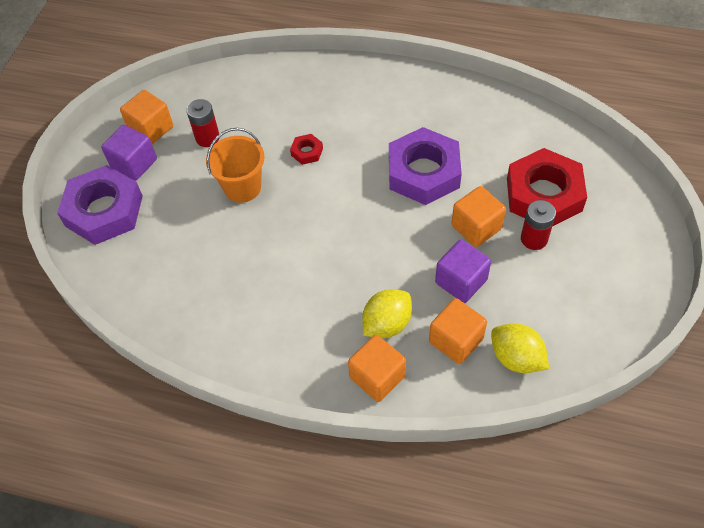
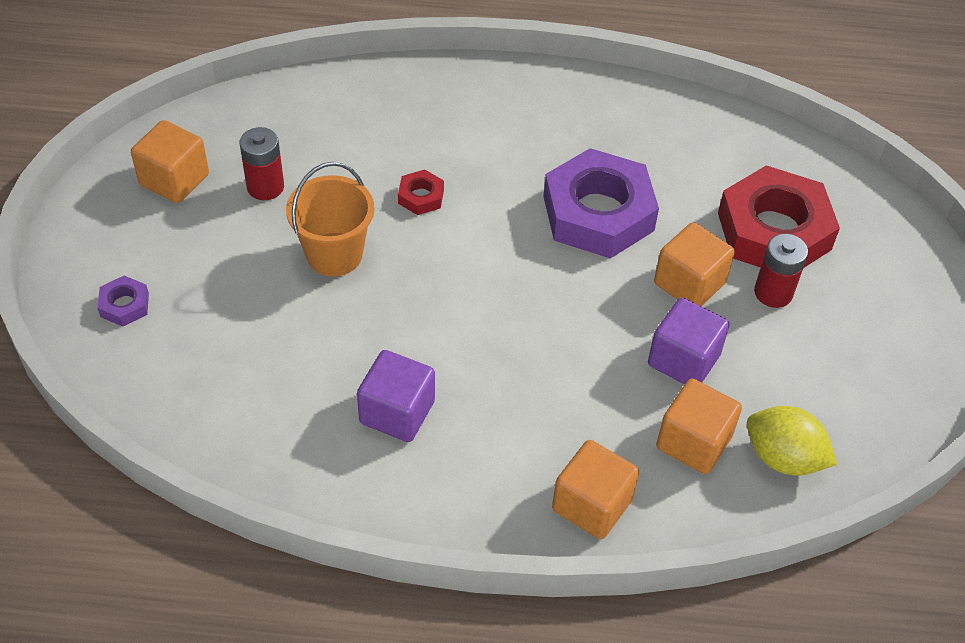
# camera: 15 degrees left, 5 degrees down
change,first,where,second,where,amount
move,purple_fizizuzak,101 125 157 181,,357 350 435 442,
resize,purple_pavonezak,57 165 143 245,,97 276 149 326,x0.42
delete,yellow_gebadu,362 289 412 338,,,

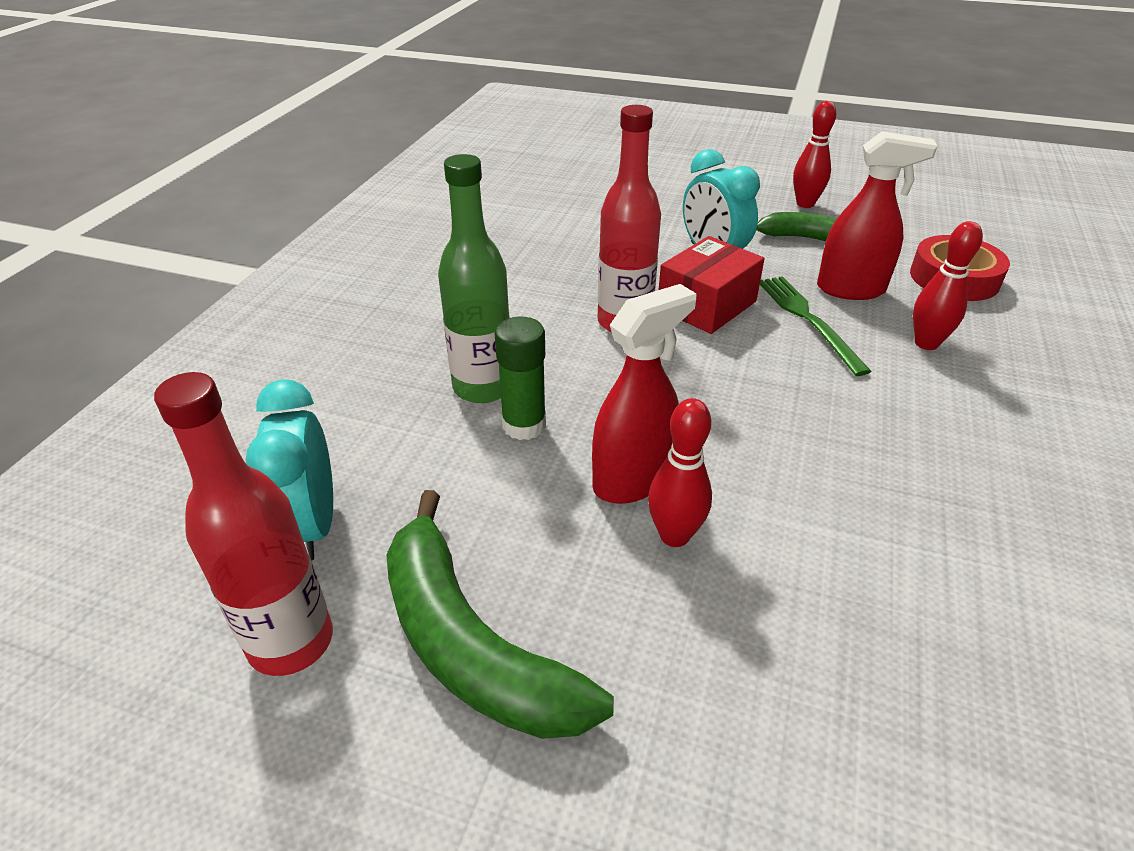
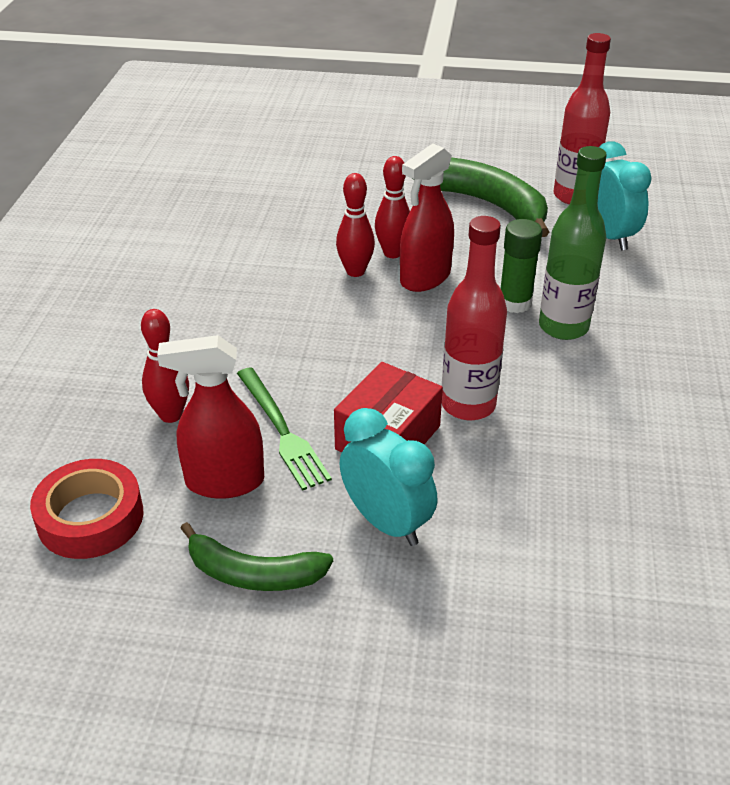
# camera: 170 degrees right, 0 degrees up
change,first,where,second,where,amount
move,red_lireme,793 101 836 208,,336 173 375 277,

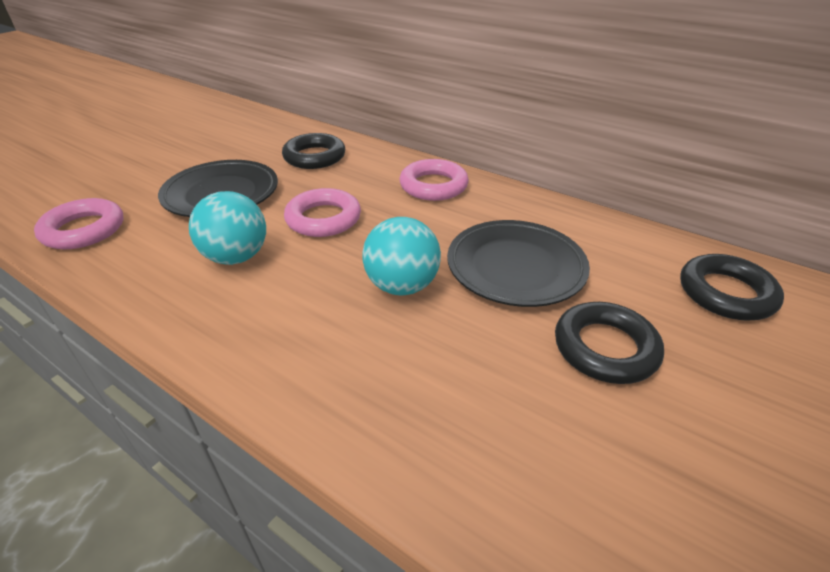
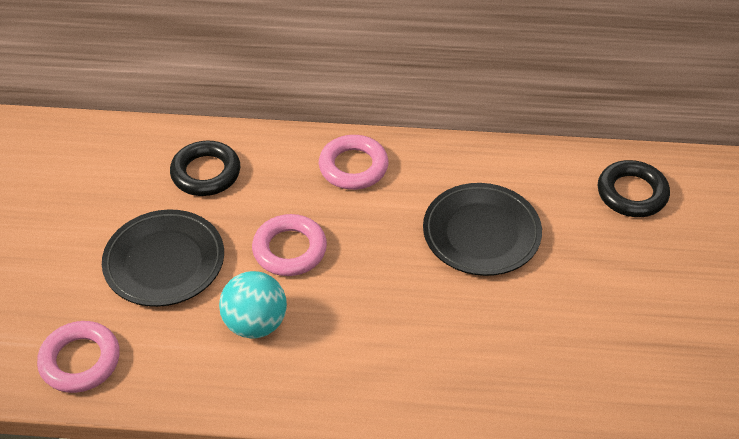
# camera: 30 degrees left, 10 degrees up
change,first,where,second,where,amount
delete,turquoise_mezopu,362 217 441 295,,,
delete,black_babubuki,555 302 664 384,,,

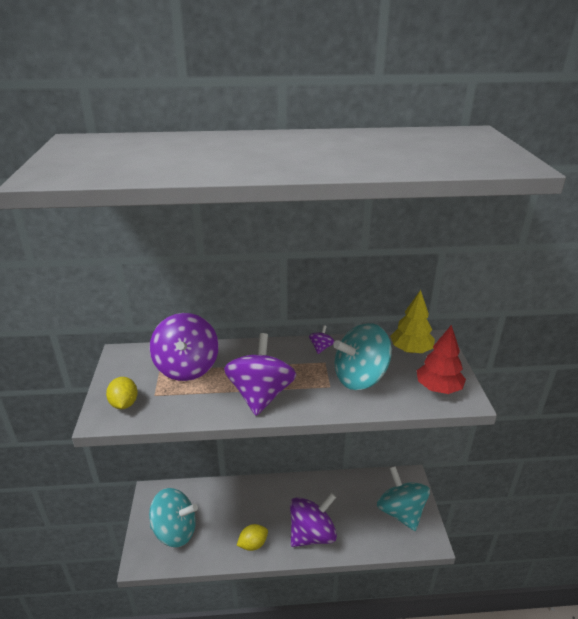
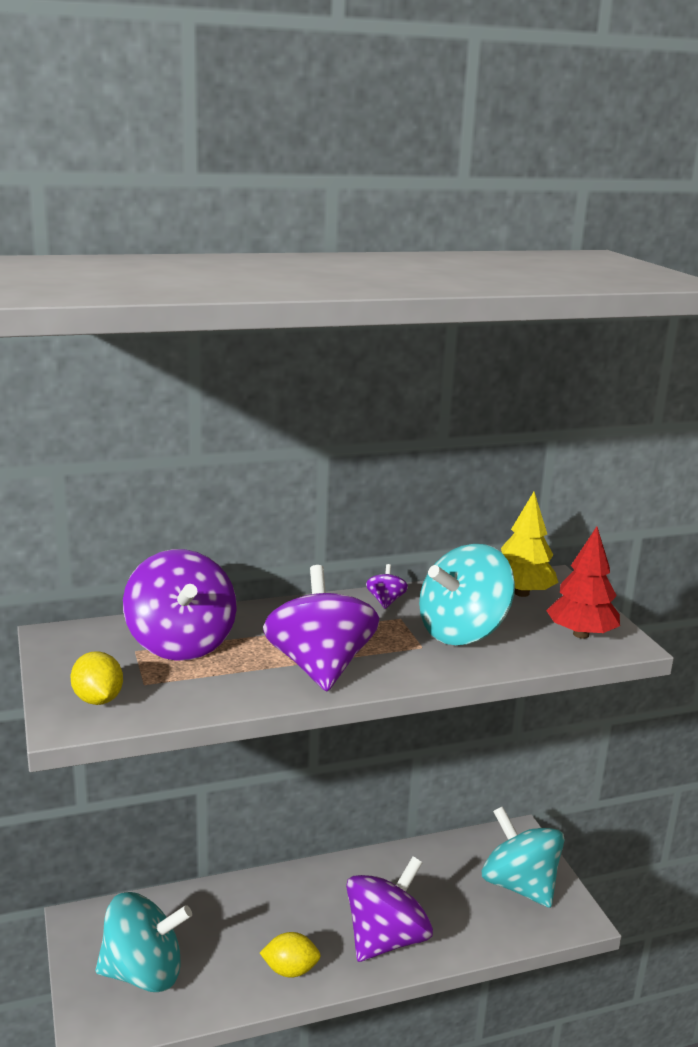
# camera: 15 degrees left, 10 degrees down
change,first,where,second,where,amount
rotate,yellow_gebadu,237 524 268 551,,260 932 321 978,45 degrees clockwise

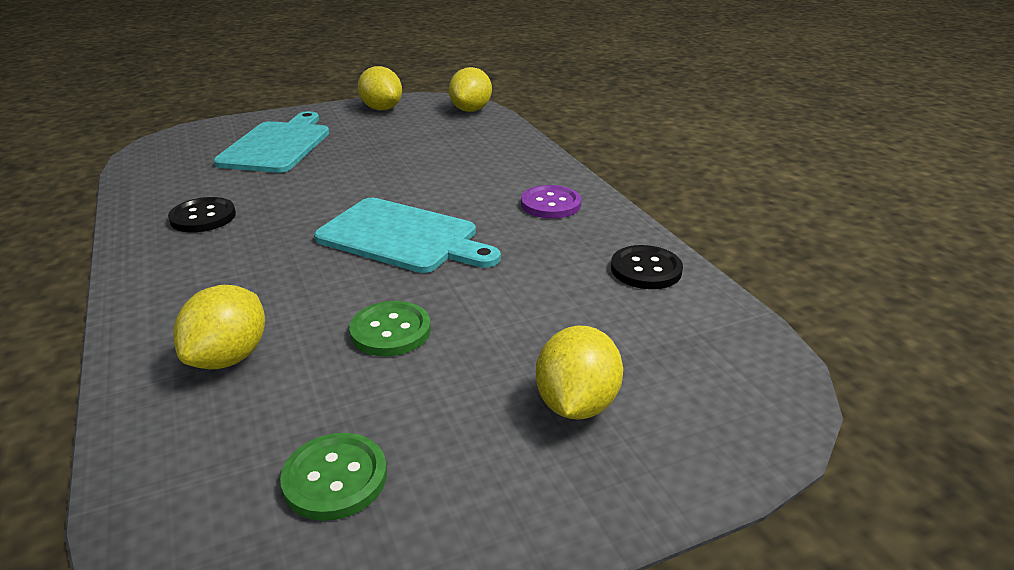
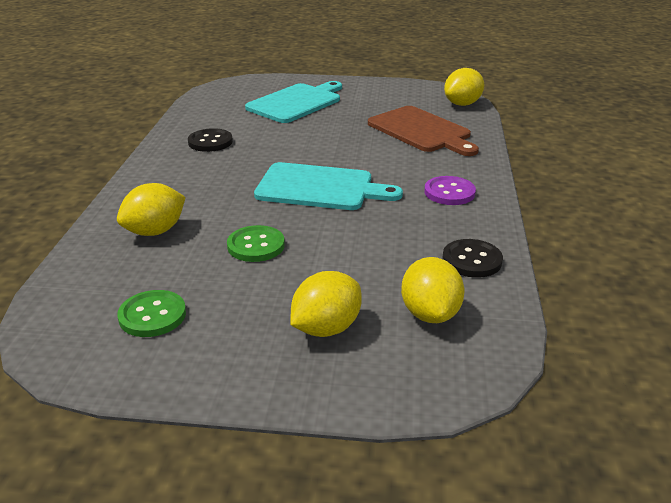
# camera: 30 degrees right, 0 degrees up
change,first,where,second,where,amount
move,yellow_gebadu,358 66 402 111,,401 257 465 323,
rotate,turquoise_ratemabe,314 198 501 273,,254 162 403 210,45 degrees counterclockwise
insert,,,brown_ratemabe,368 106 479 156,

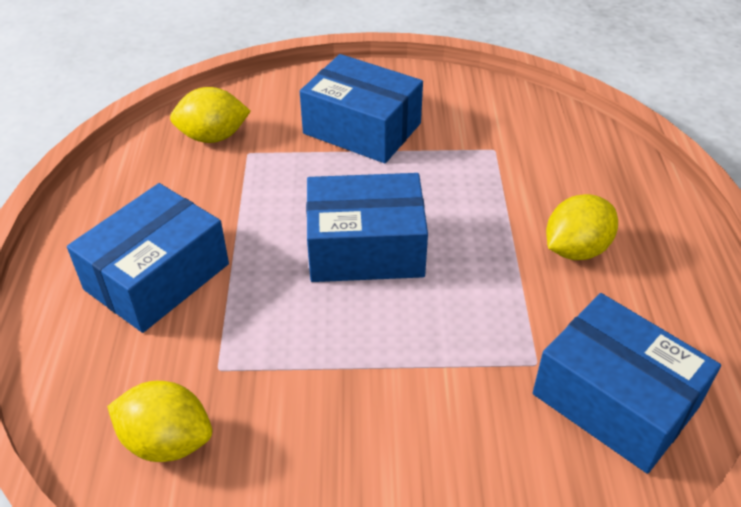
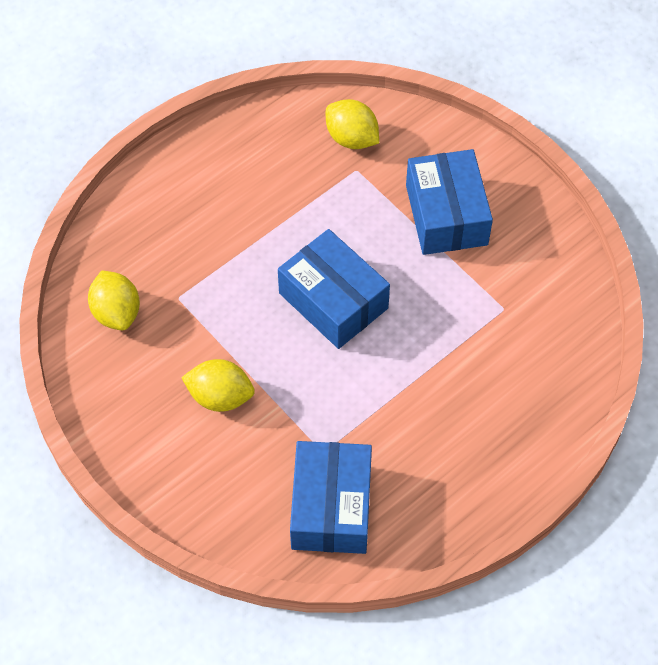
# camera: 50 degrees right, 15 degrees up
change,first,where,second,where,amount
delete,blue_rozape,67 183 229 333,,,
move,yellow_gebadu,546 194 618 260,,181 359 255 412,

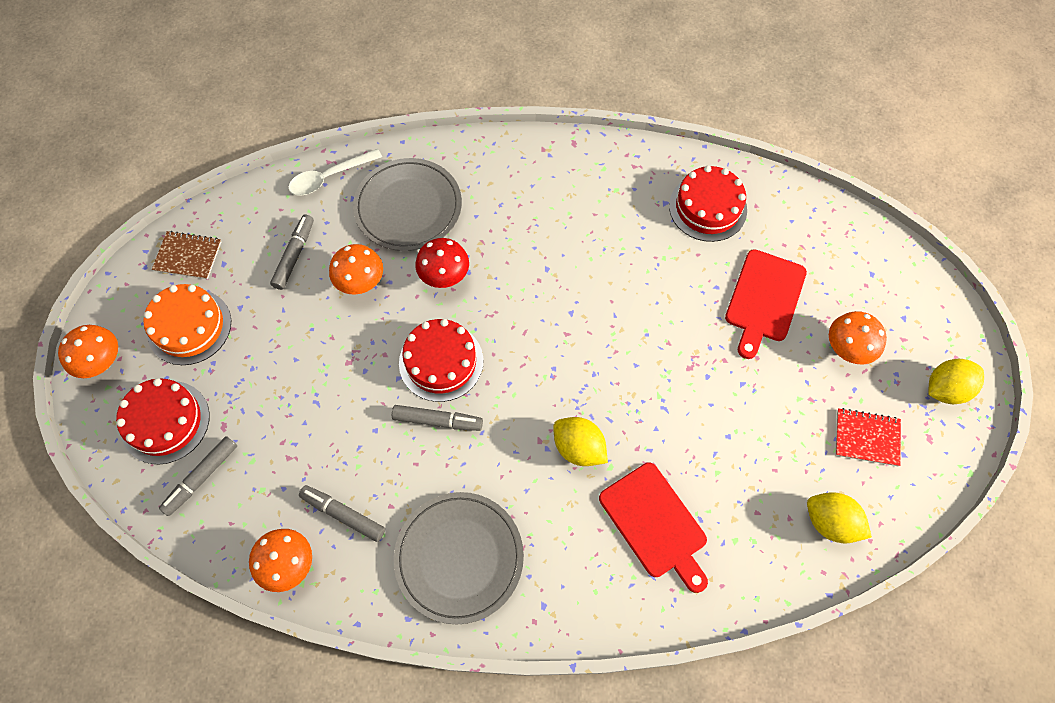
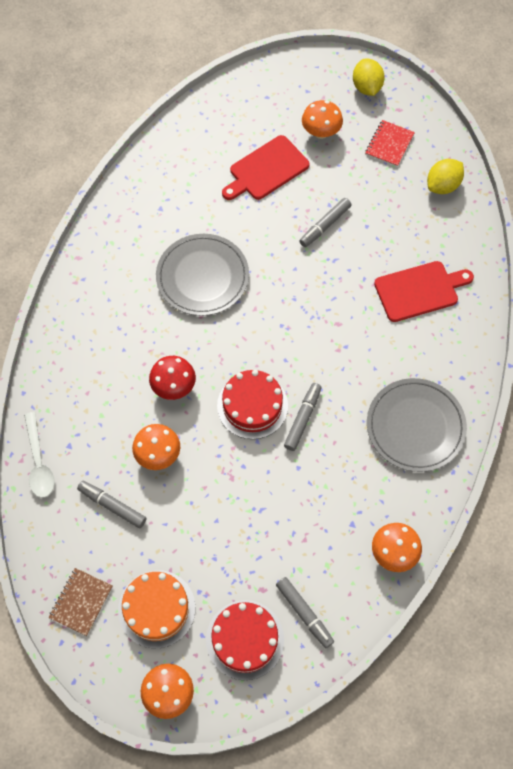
# camera: 75 degrees left, 0 degrees up
change,first,where,second,where,amount
move,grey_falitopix,353 158 462 251,,156 234 249 316,
delete,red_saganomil,669 165 747 242,,,
rotate,red_ratemabe,725 249 807 359,,222 135 310 200,105 degrees clockwise
delete,yellow_gebadu,553 417 608 466,,,
move,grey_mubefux,299 485 385 542,,299 198 351 247,

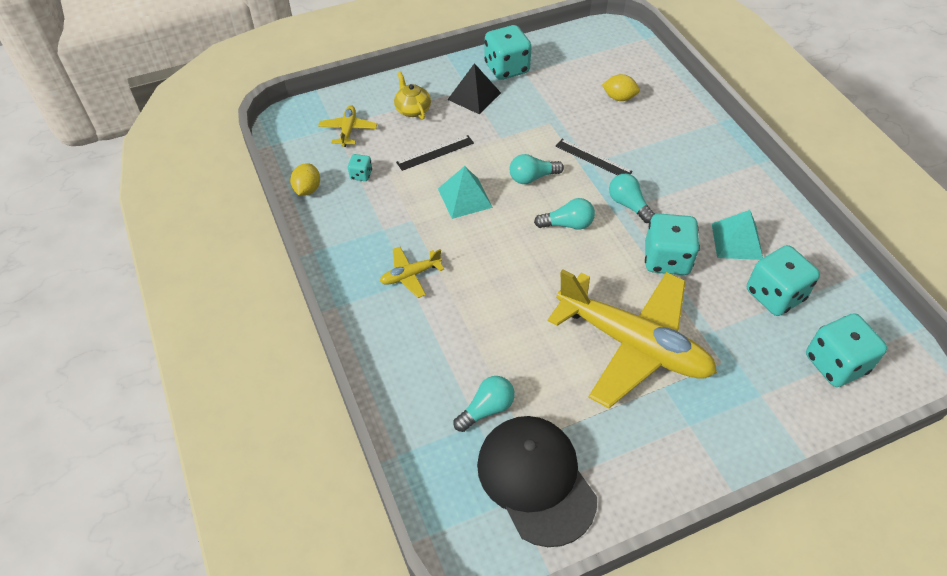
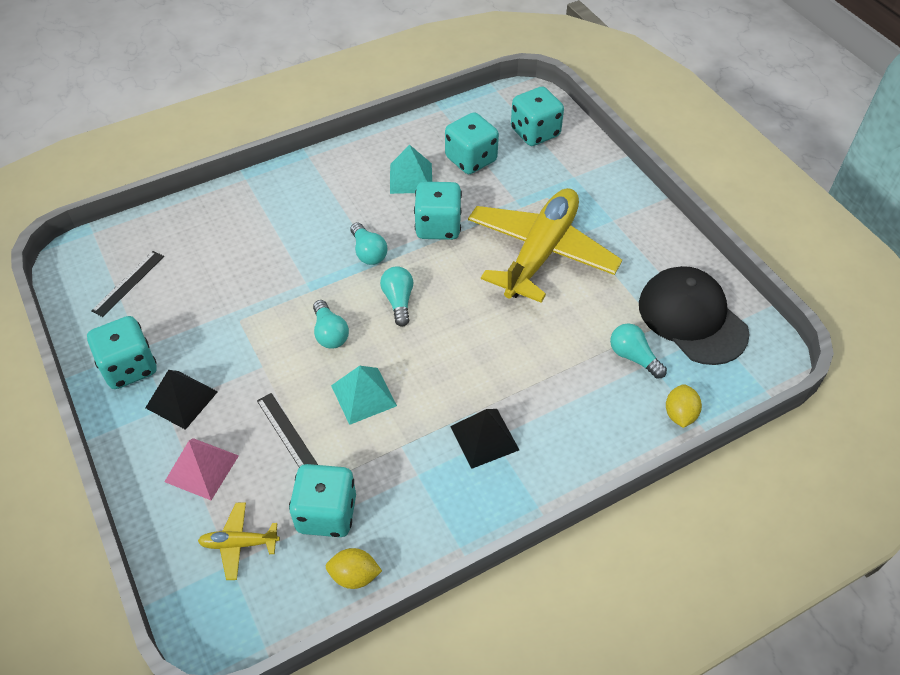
# camera: 95 degrees left, 0 degrees up
change,first,where,second,where,amount
replace,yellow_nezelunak,394 72 431 120,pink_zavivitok,164 438 239 500,
move,yellow_gebadu,602 74 640 101,,666 384 702 428,
move,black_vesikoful,555 139 633 175,,91 251 164 317,
resize,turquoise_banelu,348 154 372 181,,289 464 356 537,x2.11
rotate,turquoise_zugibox,609 174 655 223,,351 222 387 265,75 degrees counterclockwise
replace,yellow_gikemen,380 247 444 298,black_zavivitok,450 409 519 469,
rotate,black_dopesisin,477 416 597 547,,639 266 750 365,90 degrees clockwise

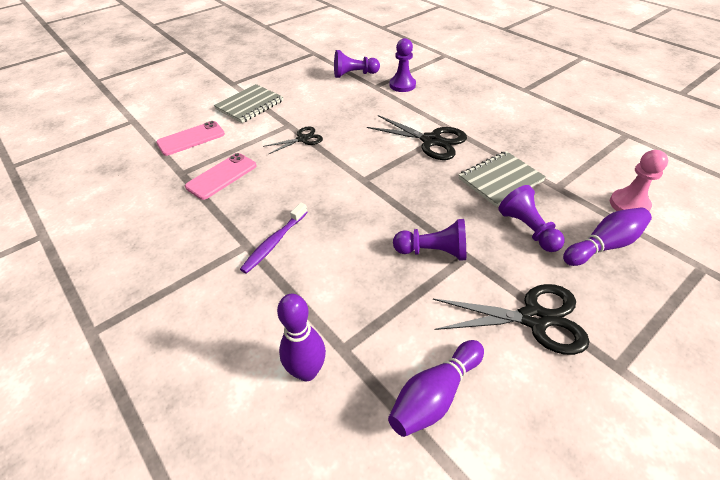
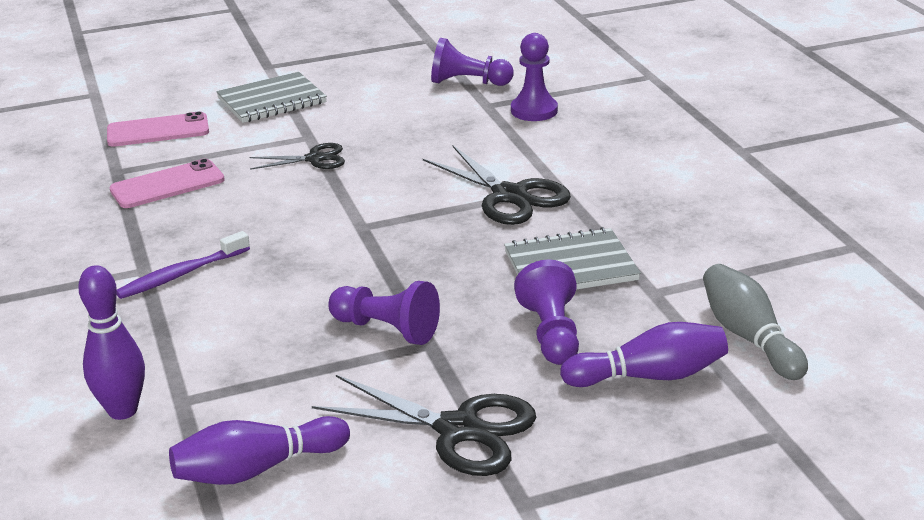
# camera: 20 degrees right, 15 degrees down
change,first,where,second,where,amount
replace,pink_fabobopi,610 150 668 211,grey_lireme,703 264 808 380,

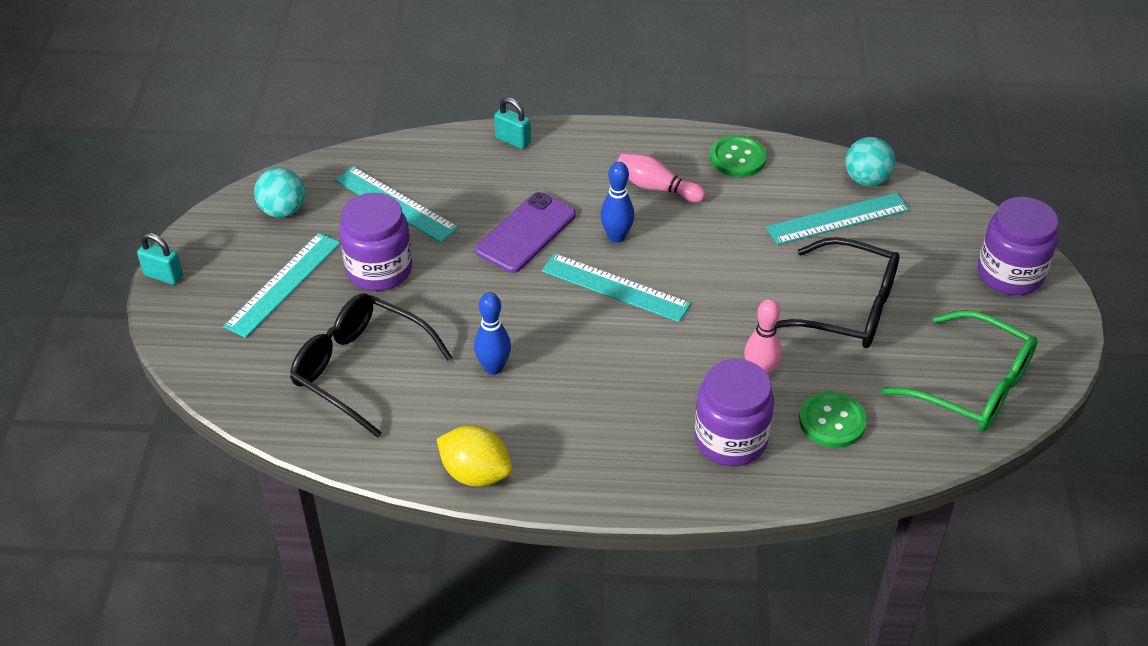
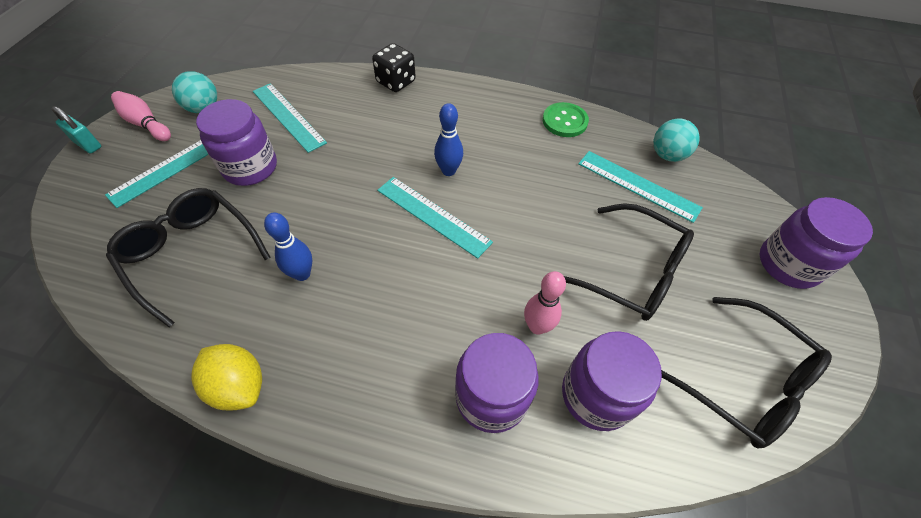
# camera: 10 degrees right, 10 degrees up
change,first,where,second,where,amount
replace,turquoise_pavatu,494 97 531 149,black_banelu,372 43 416 92,
move,pink_lireme,617 153 706 203,,111 91 171 141,
delete,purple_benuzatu,475 192 576 273,,,
rotate,turquoise_vesikoful,766 193 909 245,,578 151 703 223,45 degrees clockwise
recolor,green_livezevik,882 310 1037 432,black_livezevik,661 297 832 448,
replace,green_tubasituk,799 391 867 448,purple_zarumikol,562 331 662 431,

